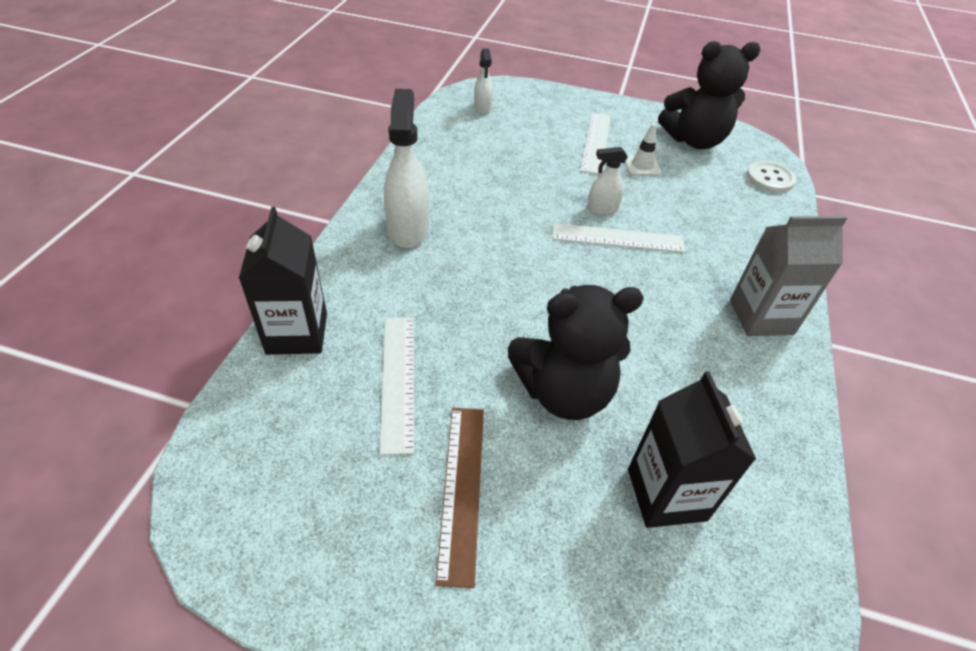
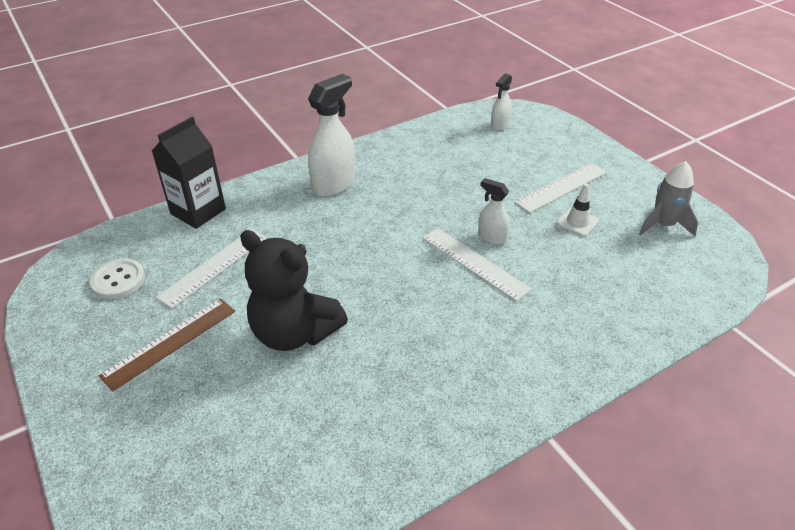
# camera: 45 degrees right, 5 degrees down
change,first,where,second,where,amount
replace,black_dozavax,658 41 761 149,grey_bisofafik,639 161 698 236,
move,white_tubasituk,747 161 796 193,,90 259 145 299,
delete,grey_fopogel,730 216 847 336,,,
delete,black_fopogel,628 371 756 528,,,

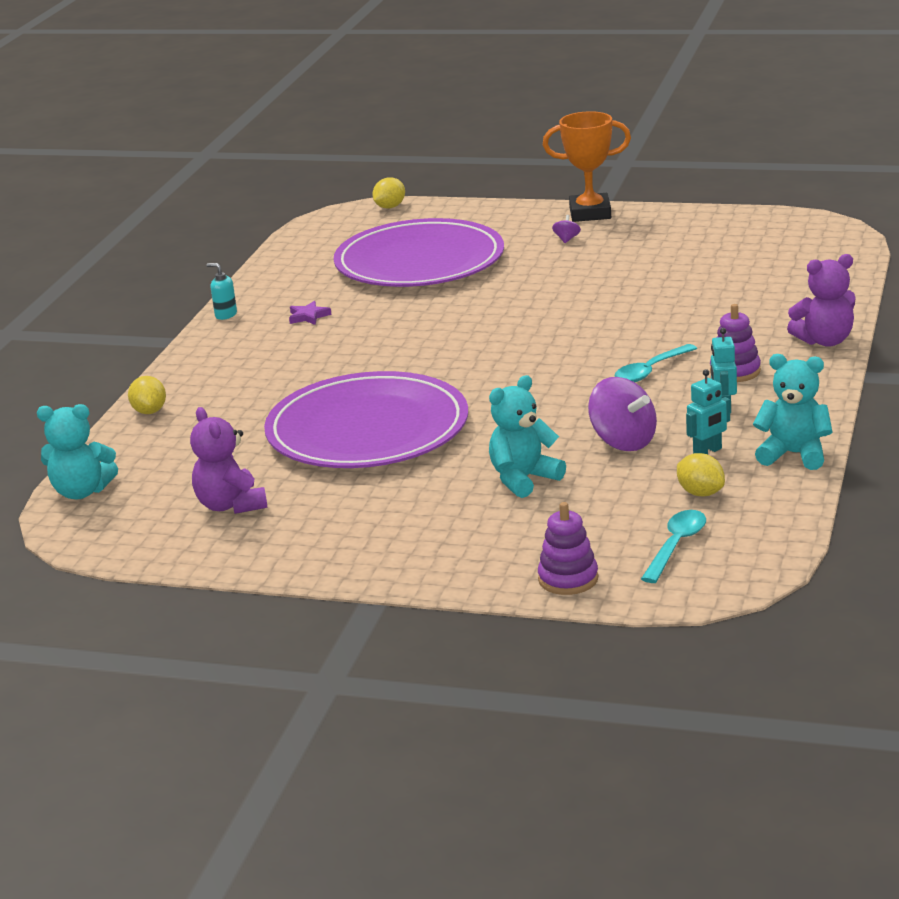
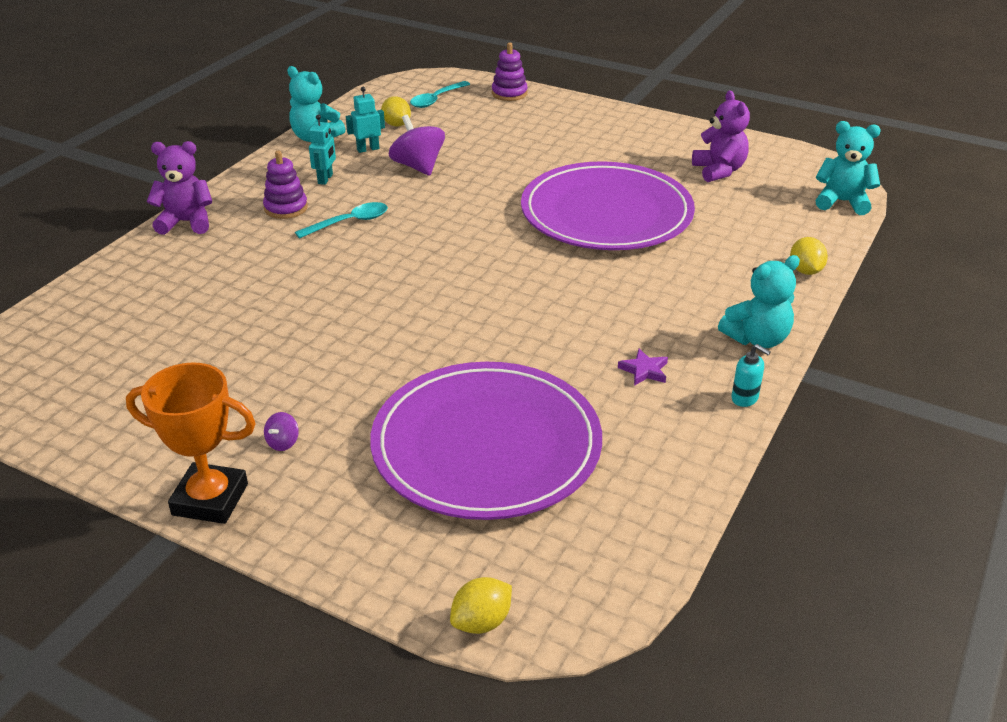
# camera: 170 degrees left, 10 degrees up
change,first,where,second,where,amount
move,turquoise_dozavax,489 375 566 498,,718 255 800 348,

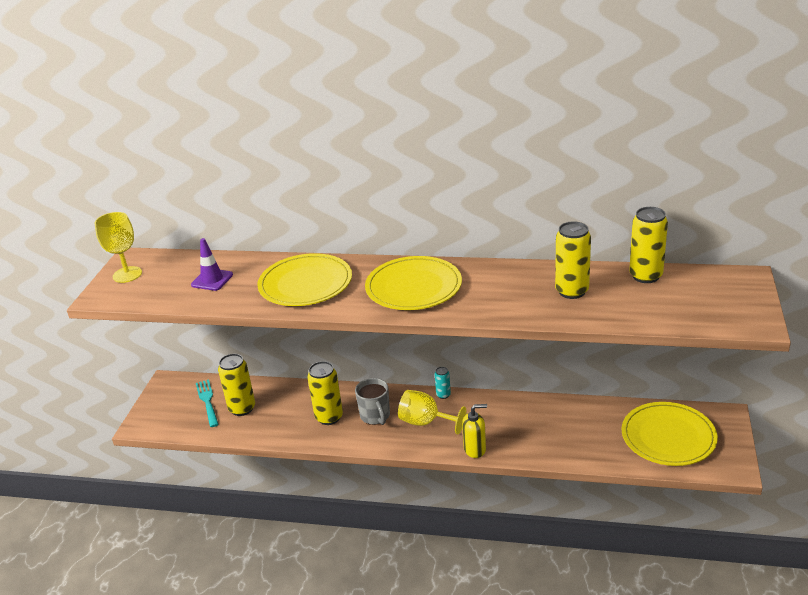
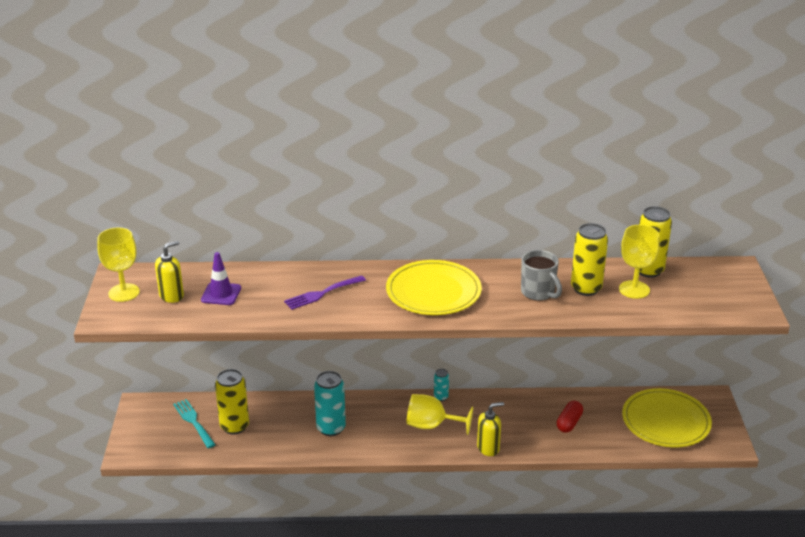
# camera: 15 degrees left, 0 degrees up
change,first,where,second,where,amount
replace,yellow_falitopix,257 253 352 306,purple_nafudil,284 275 366 310,
recolor,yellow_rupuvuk,307 361 343 425,turquoise_rupuvuk,314 371 346 436,
move,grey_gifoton,355 378 390 425,,521 250 562 301,
insert,,,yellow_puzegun,619 225 660 299,
insert,,,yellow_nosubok,155 241 184 303,
insert,,,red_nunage,557 401 583 433,

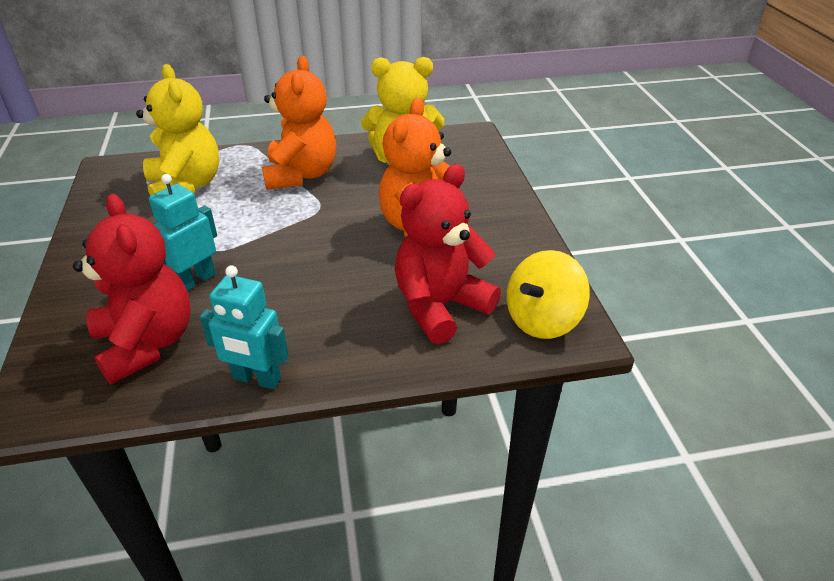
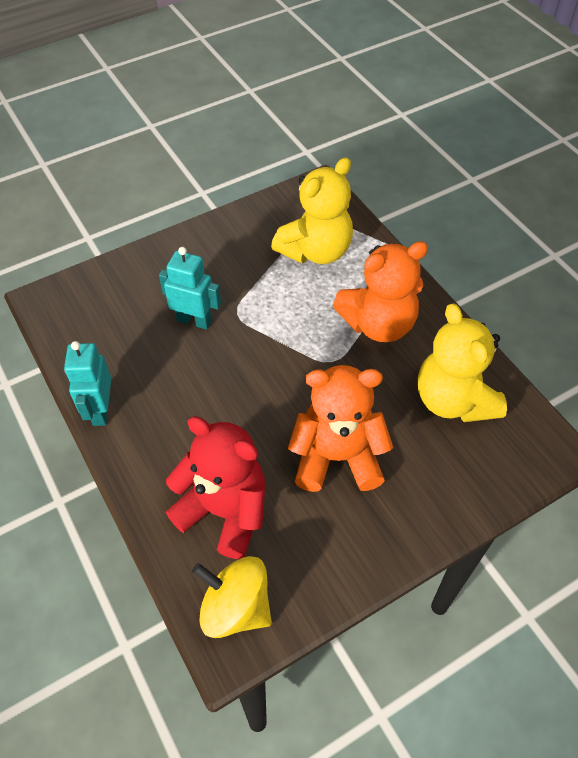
# camera: 70 degrees right, 15 degrees up
change,first,where,second,where,amount
delete,red_dozavax,73 194 191 384,,,

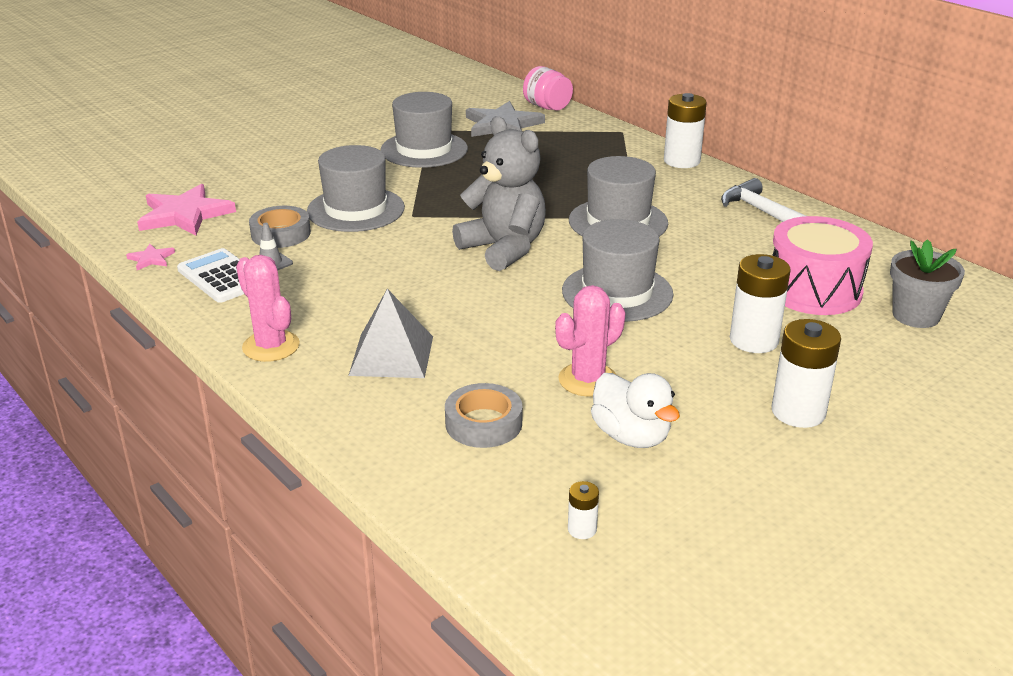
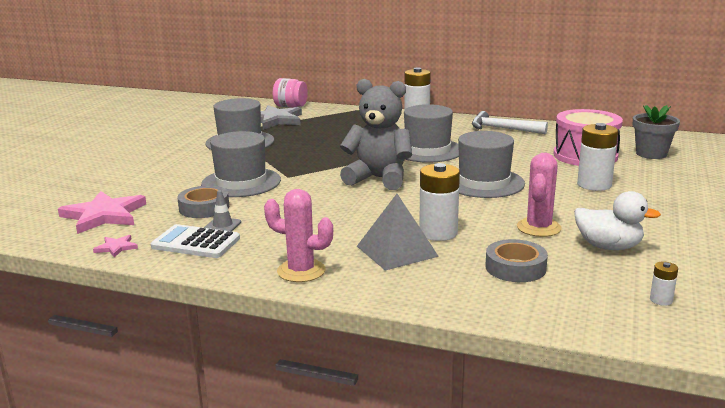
# camera: 30 degrees left, 10 degrees down
change,first,where,second,where,amount
move,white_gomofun,772 319 841 428,,419 163 460 241,

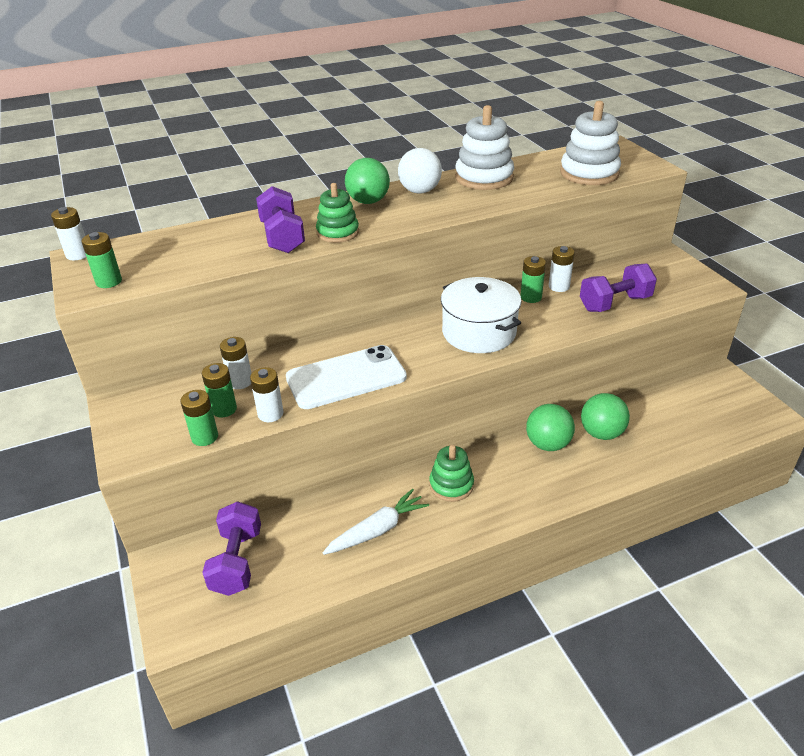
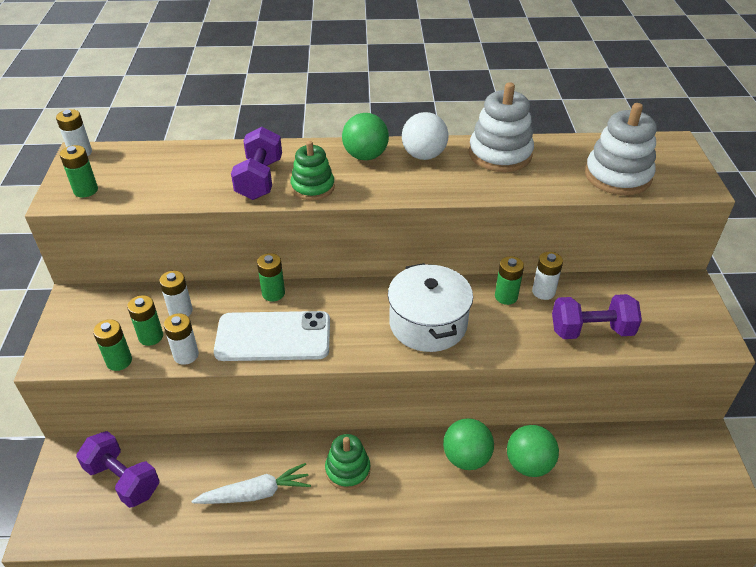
# camera: 20 degrees right, 5 degrees up
change,first,where,second,where,amount
rotate,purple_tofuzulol,202 501 261 596,,76 431 159 508,75 degrees counterclockwise
insert,,,green_gomofun,257 253 285 301,

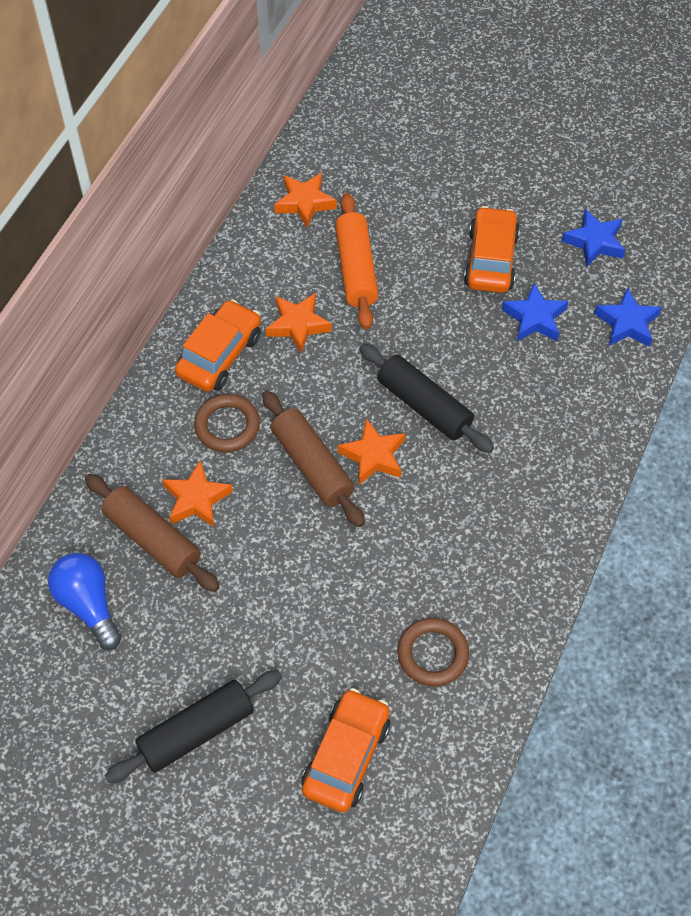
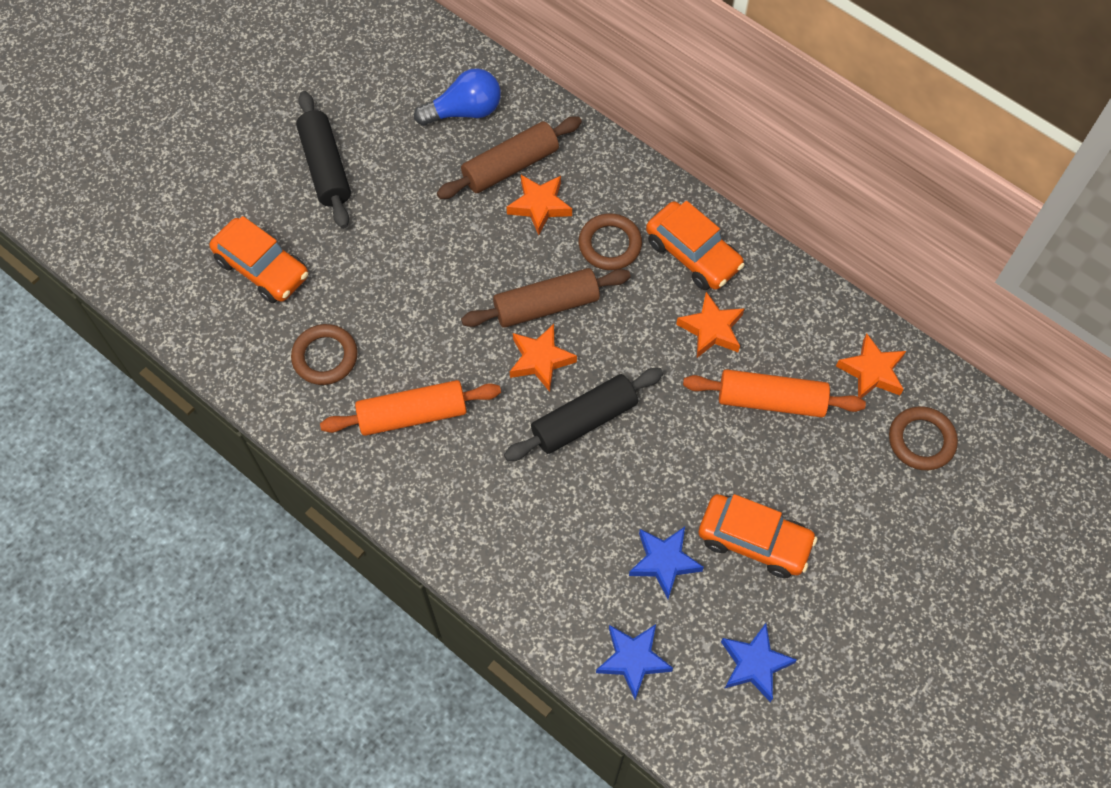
# camera: 105 degrees right, 5 degrees up
change,first,where,second,where,amount
insert,,,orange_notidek,320 380 501 436,
insert,,,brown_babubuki,889 406 958 470,

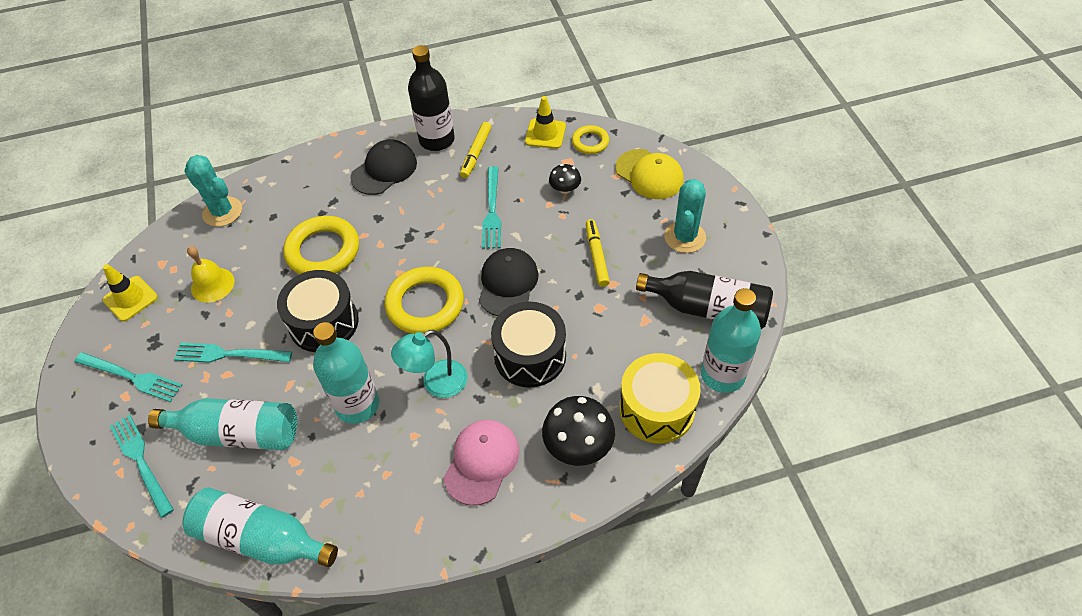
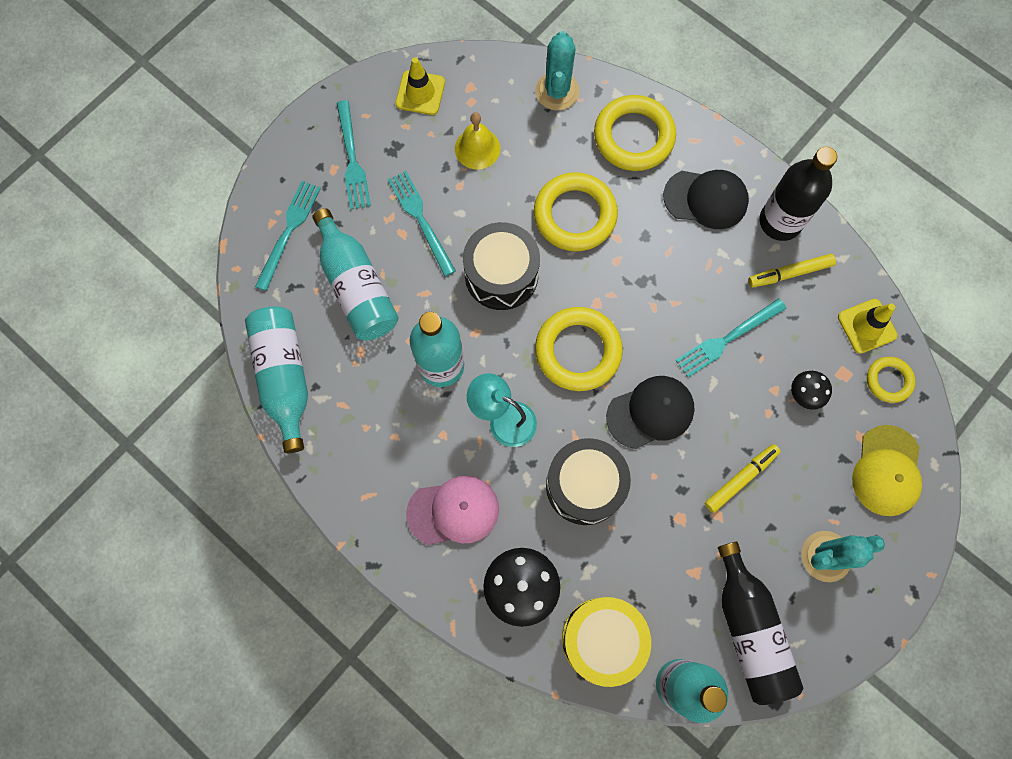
# camera: 55 degrees right, 20 degrees up
change,first,where,second,where,amount
insert,,,yellow_babubuki,594 95 676 171,

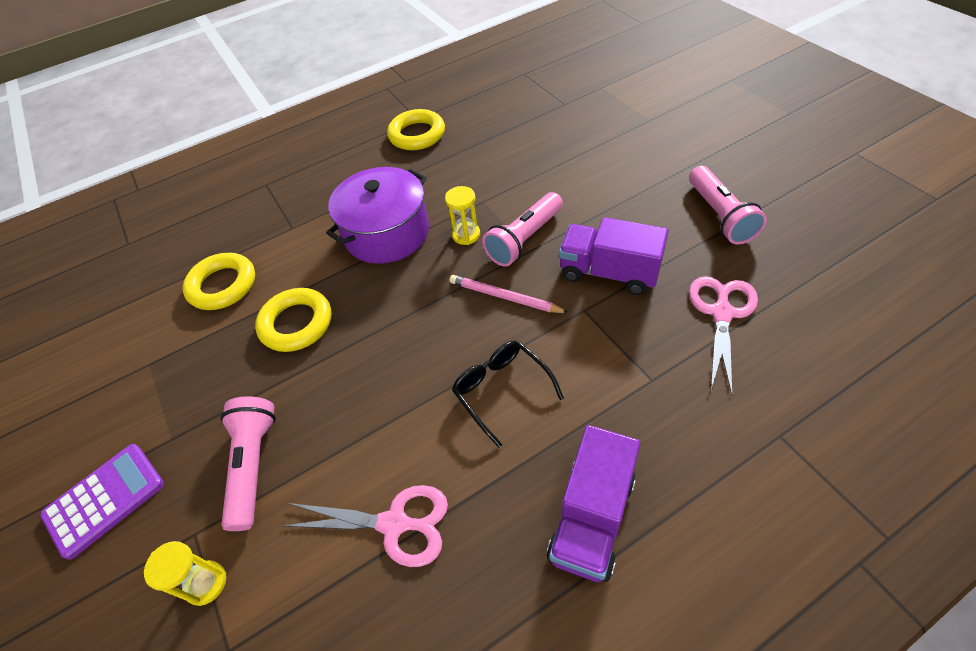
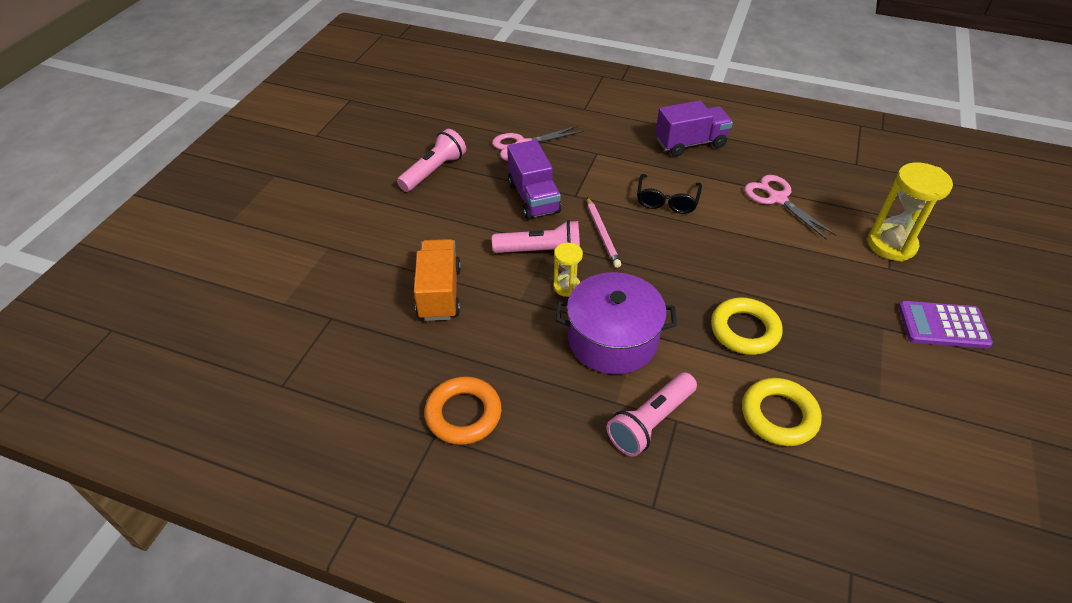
# camera: 135 degrees left, 5 degrees down
change,first,where,second,where,amount
recolor,yellow_babubuki,387 109 445 150,orange_babubuki,424 376 502 445,
move,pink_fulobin,220 396 276 531,,607 372 697 457,
resize,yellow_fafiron,144 541 226 606,,867 163 953 261,x1.83
insert,,,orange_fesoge,414 239 461 321,

